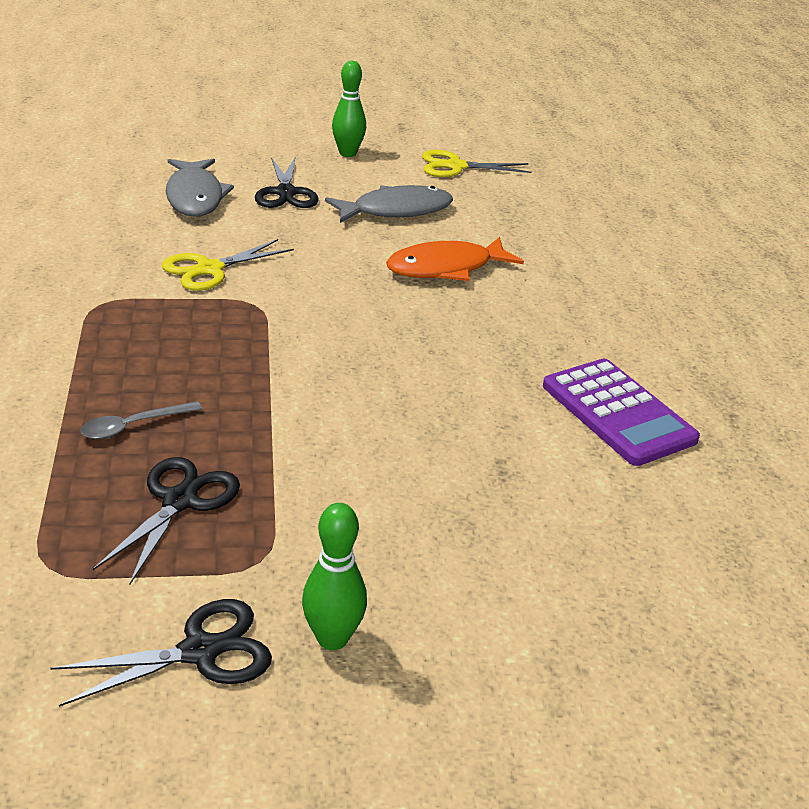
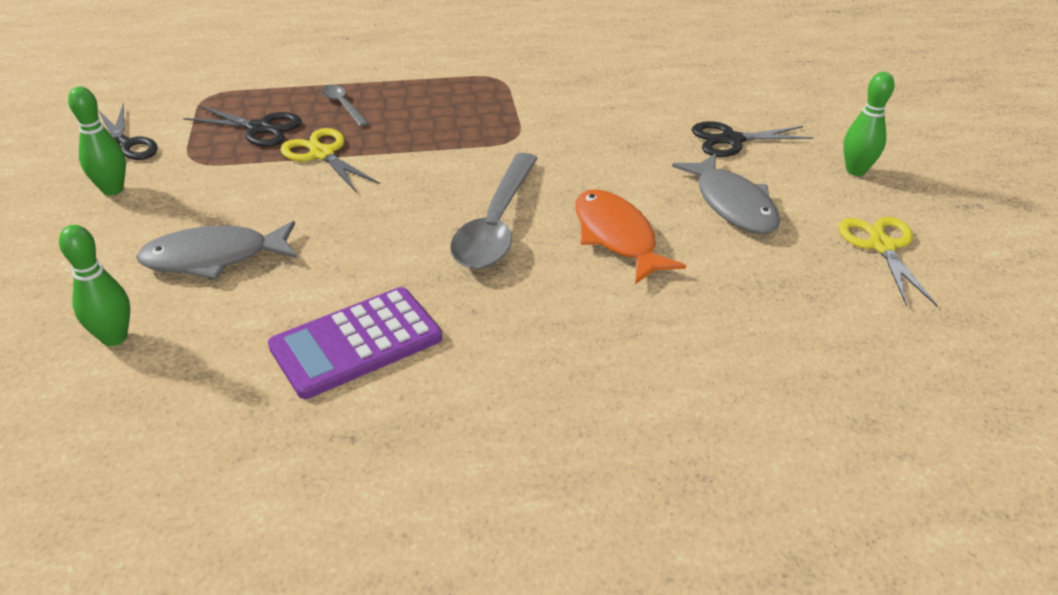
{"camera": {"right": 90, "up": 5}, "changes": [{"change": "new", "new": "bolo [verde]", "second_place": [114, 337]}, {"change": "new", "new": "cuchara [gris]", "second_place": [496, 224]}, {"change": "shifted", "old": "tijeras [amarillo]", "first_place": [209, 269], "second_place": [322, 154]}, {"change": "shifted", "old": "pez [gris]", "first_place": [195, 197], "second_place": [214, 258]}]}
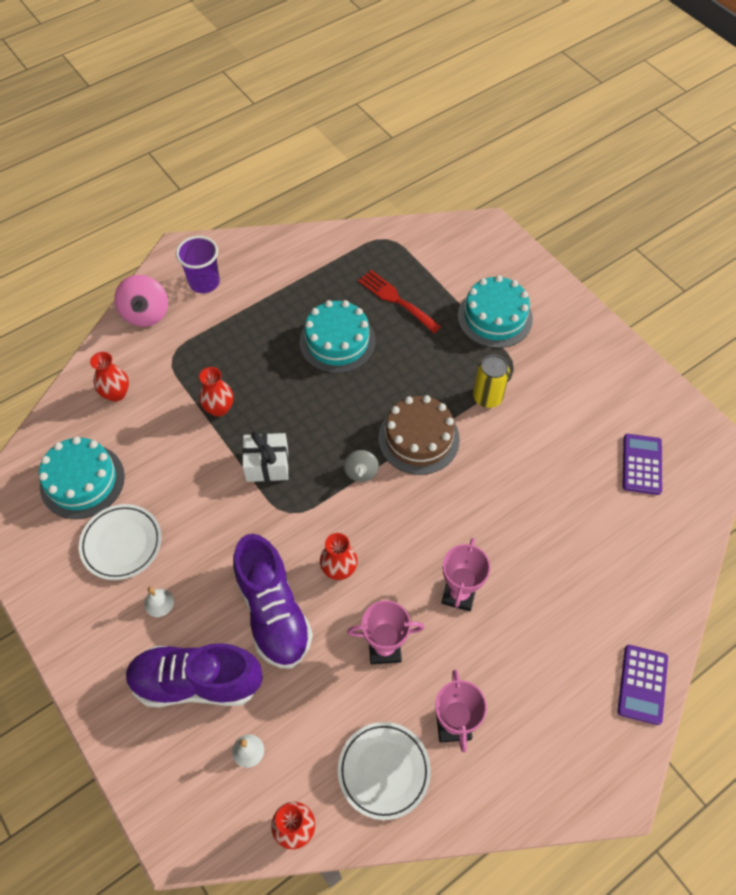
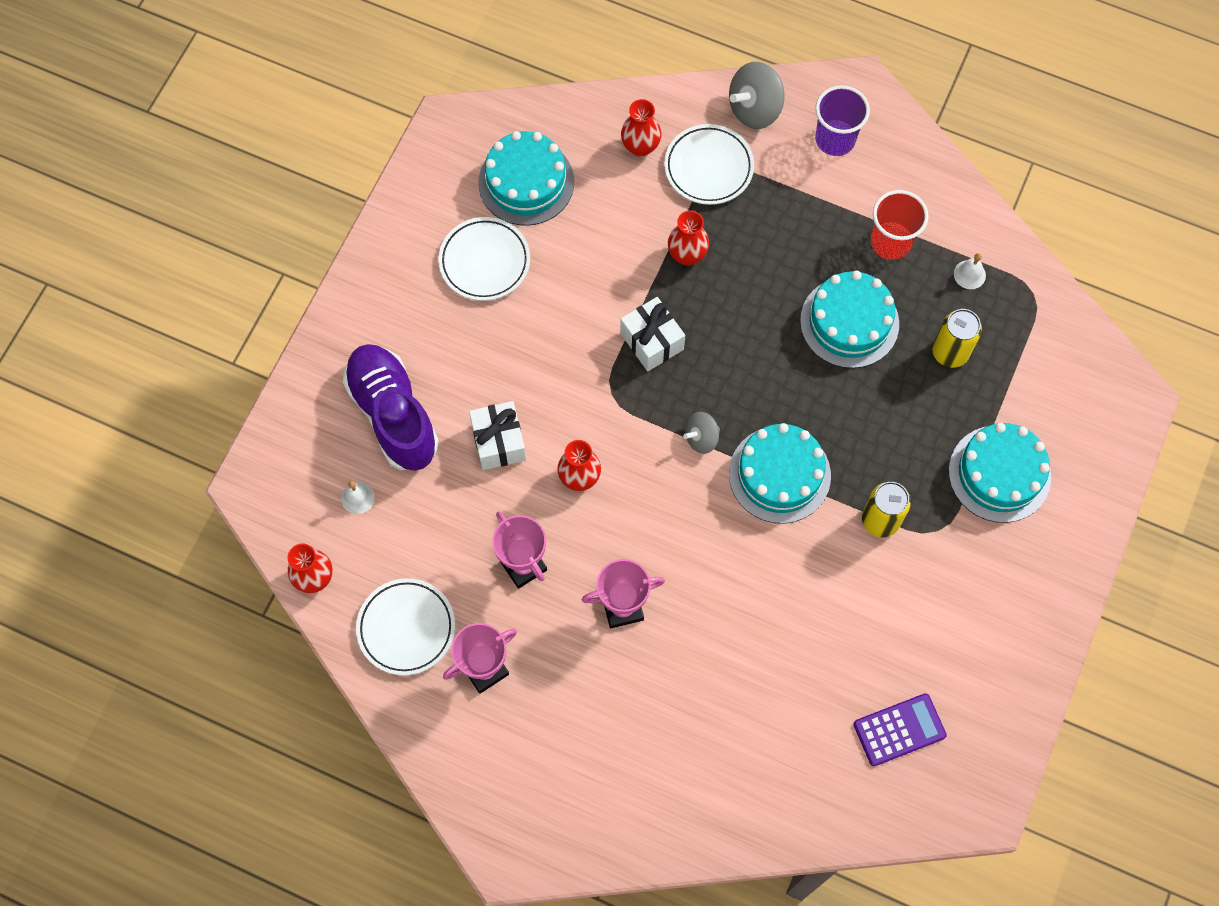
{"camera": {"right": 60, "up": 10}, "changes": [{"change": "gone", "old": "calculadora [morado]", "first_place": [642, 684]}, {"change": "new", "new": "plato [blanco]", "second_place": [708, 167]}, {"change": "new", "new": "vaso [rojo]", "second_place": [891, 242]}, {"change": "shifted", "old": "campana [blanco]", "first_place": [159, 602], "second_place": [969, 274]}, {"change": "swapped", "old": "zapato [morado]", "new": "regalo [blanco]", "first_place": [273, 612], "second_place": [499, 442]}, {"change": "swapped", "old": "tenedor [rojo]", "new": "lata [amarillo]", "first_place": [396, 300], "second_place": [950, 352]}, {"change": "repainted", "old": "peonza [rosa]", "new": "peonza [gris]", "first_place": [146, 314], "second_place": [755, 109]}, {"change": "repainted", "old": "tarta [marrón]", "new": "tarta [turquesa]", "first_place": [419, 438], "second_place": [779, 474]}]}
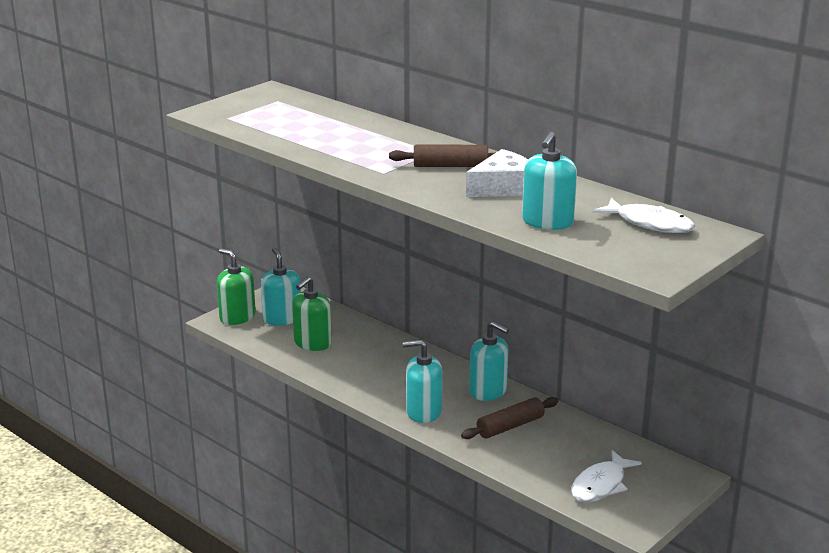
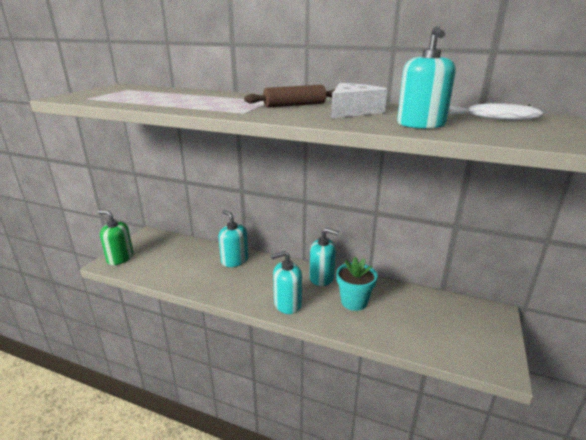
{"camera": {"right": -20, "up": 0}, "changes": [{"change": "gone", "old": "dispensador de jabón [verde]", "first_place": [312, 343]}, {"change": "gone", "old": "pez [blanco]", "first_place": [601, 485]}, {"change": "shifted", "old": "dispensador de jabón [turquesa]", "first_place": [282, 318], "second_place": [234, 260]}, {"change": "swapped", "old": "rodillo [marrón]", "new": "maceta [turquesa]", "first_place": [510, 426], "second_place": [354, 302]}]}
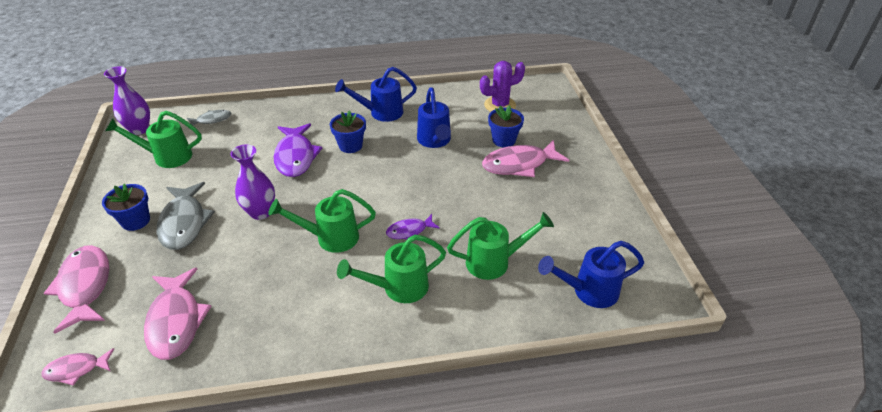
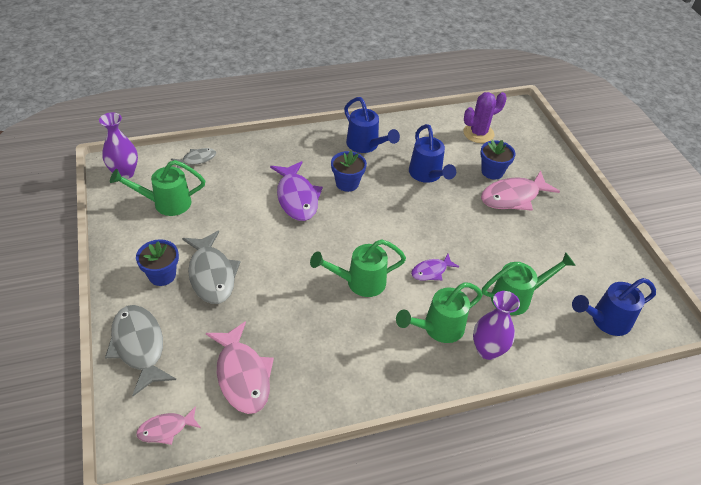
{"camera": {"right": -10, "up": 5}, "changes": [{"change": "shifted", "old": "florero [morado]", "first_place": [260, 212], "second_place": [487, 350]}, {"change": "repainted", "old": "pez [rosa]", "new": "pez [gris]", "first_place": [85, 286], "second_place": [139, 346]}, {"change": "rotated", "old": "regadera [azul]", "first_place": [381, 113], "second_place": [365, 145], "degrees": -105}]}
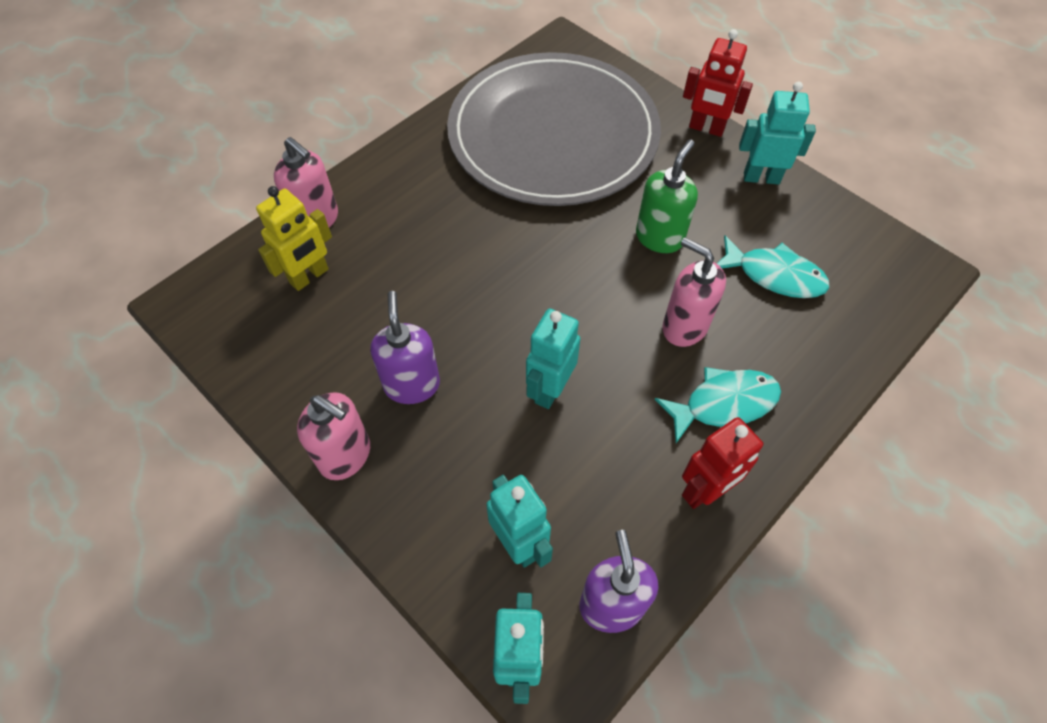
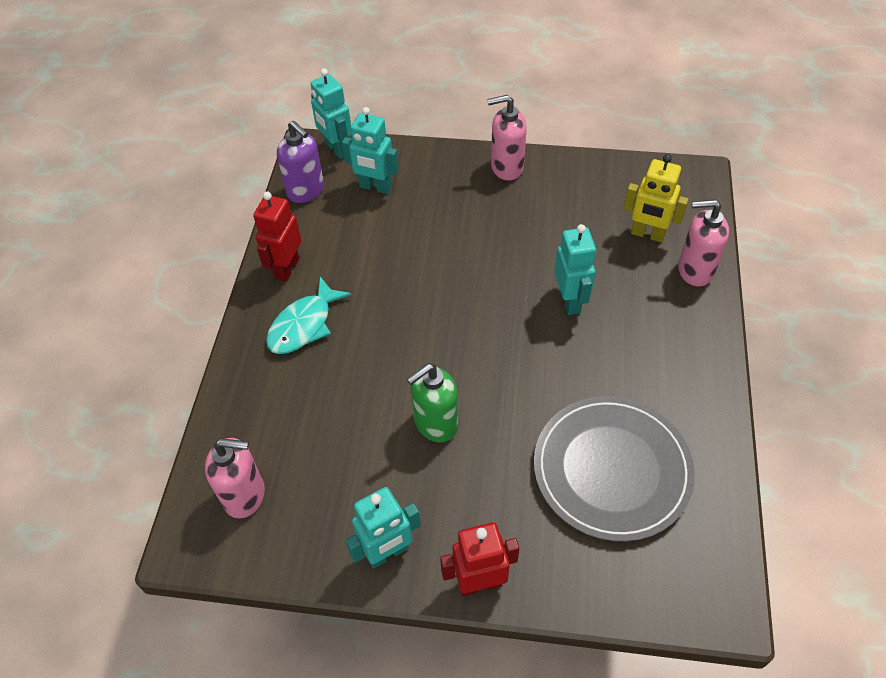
{"camera": {"right": 145, "up": -5}, "changes": [{"change": "gone", "old": "dispensador de jabón [morado]", "first_place": [412, 385]}, {"change": "gone", "old": "pez [turquesa]", "first_place": [774, 275]}, {"change": "shifted", "old": "robot [turquesa]", "first_place": [550, 389], "second_place": [570, 301]}, {"change": "shifted", "old": "dispensador de jabón [rosa]", "first_place": [684, 327], "second_place": [245, 495]}, {"change": "rotated", "old": "robot [amarillo]", "first_place": [309, 276], "second_place": [647, 234], "degrees": -75}, {"change": "rotated", "old": "dispensador de jabón [verde]", "first_place": [659, 237], "second_place": [435, 424], "degrees": 60}, {"change": "scaled", "old": "plato [gris]", "first_place": [553, 134], "second_place": [612, 469], "factor": 0.66}]}
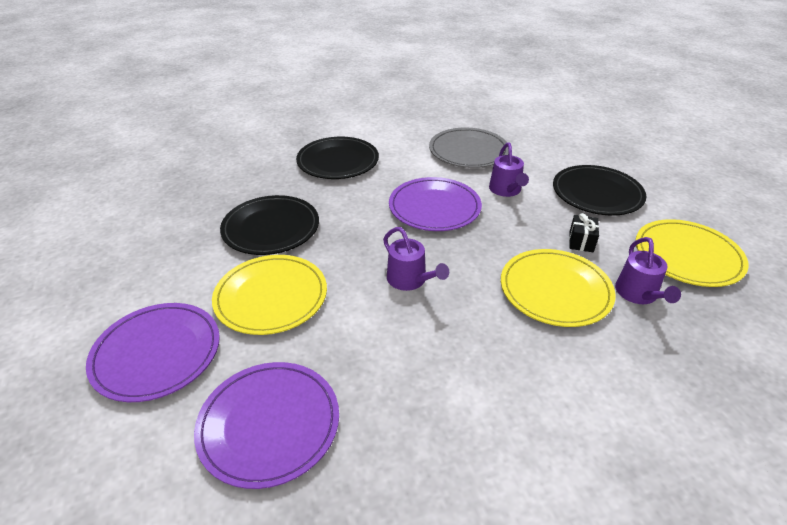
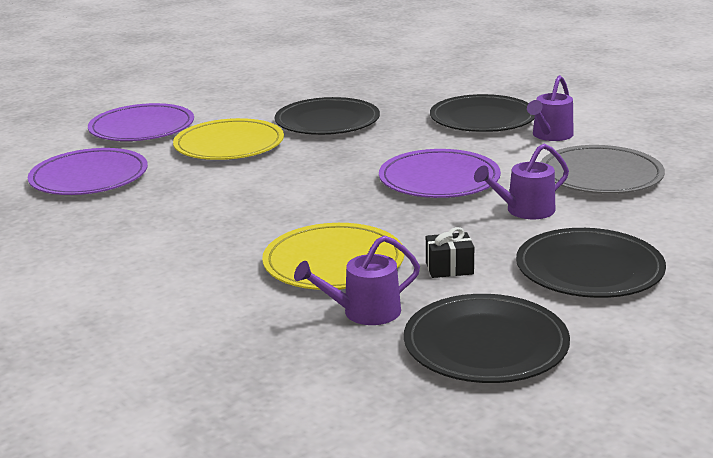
{"camera": {"right": 70, "up": -15}, "changes": [{"change": "shifted", "old": "regadera [morado]", "first_place": [410, 280], "second_place": [550, 135]}, {"change": "repainted", "old": "plato [amarillo]", "new": "plato [negro]", "first_place": [687, 256], "second_place": [485, 344]}]}
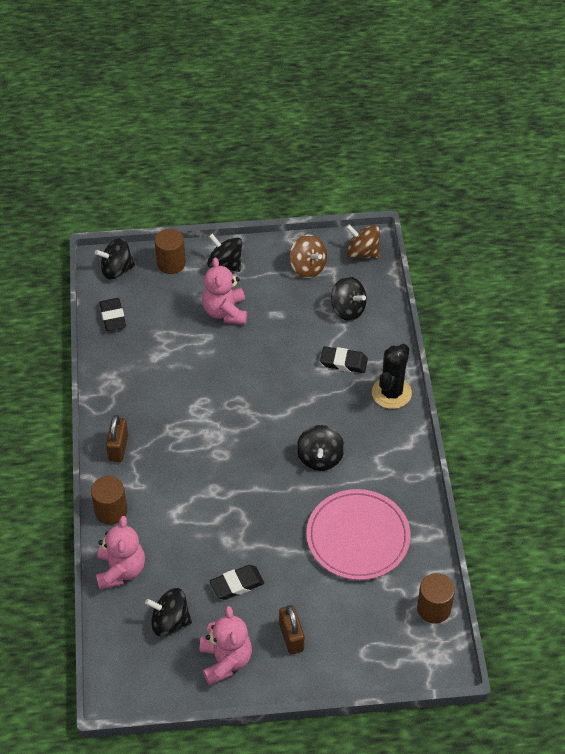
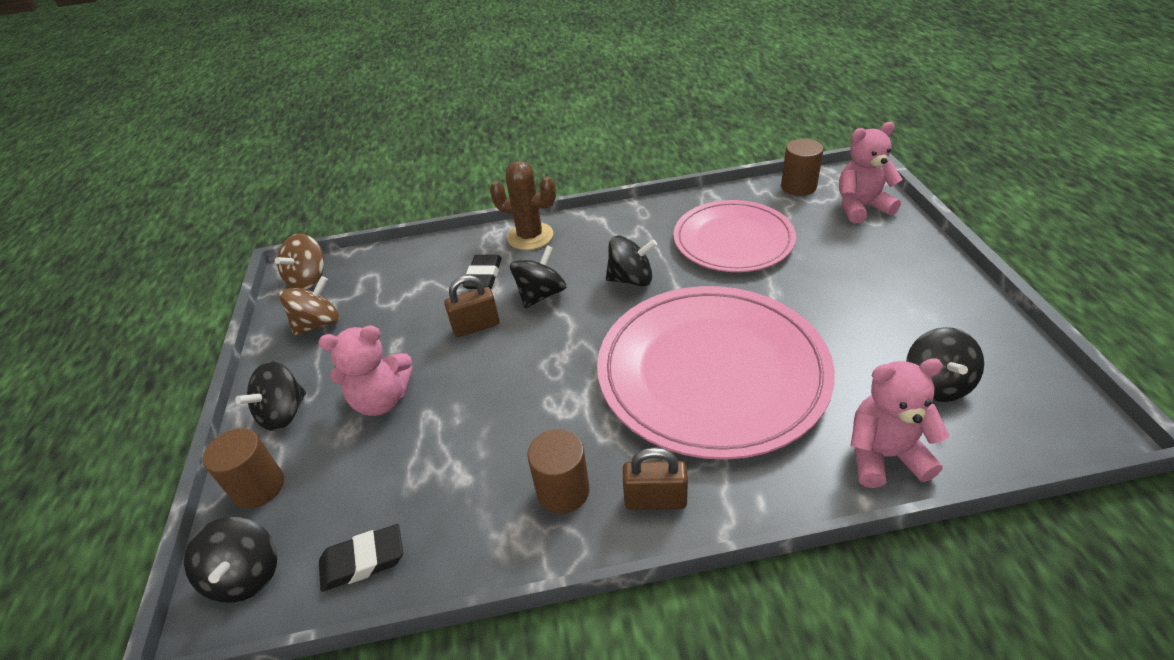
{"camera": {"right": -90, "up": -10}, "changes": [{"change": "gone", "old": "goma de borrar [negro]", "first_place": [237, 584]}, {"change": "new", "new": "plato [rosa]", "second_place": [712, 372]}, {"change": "shifted", "old": "cilindro [marrón]", "first_place": [111, 511], "second_place": [563, 491]}, {"change": "shifted", "old": "osito [rosa]", "first_place": [225, 660], "second_place": [861, 207]}, {"change": "shifted", "old": "candado [marrón]", "first_place": [291, 637], "second_place": [476, 326]}, {"change": "shifted", "old": "peonza [negro]", "first_place": [348, 309], "second_place": [541, 295]}, {"change": "repainted", "old": "cactus [negro]", "new": "cactus [marrón]", "first_place": [391, 393], "second_place": [530, 236]}]}
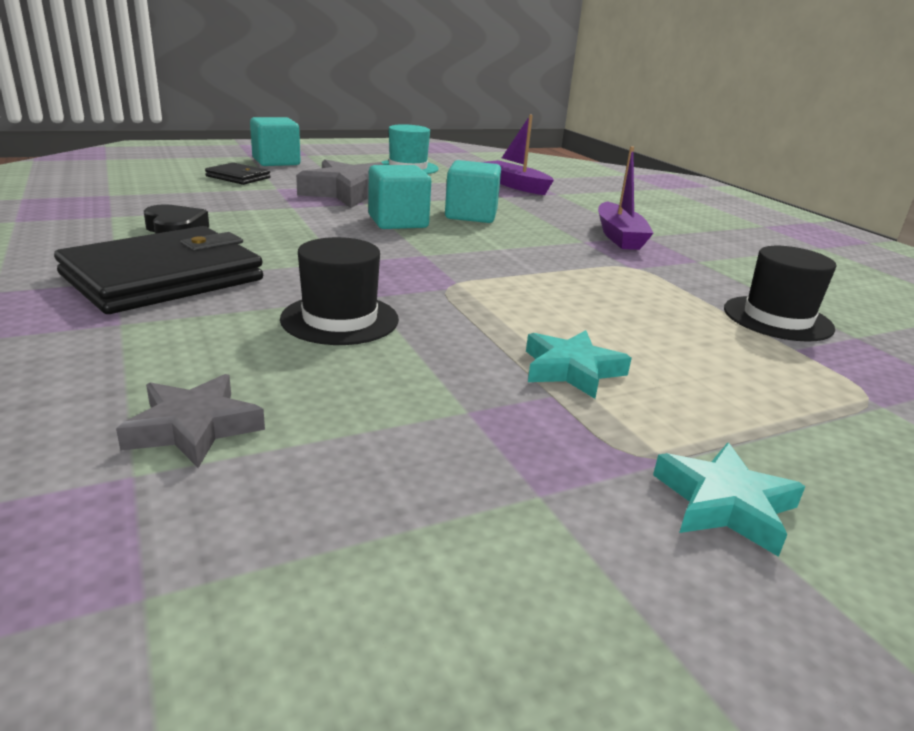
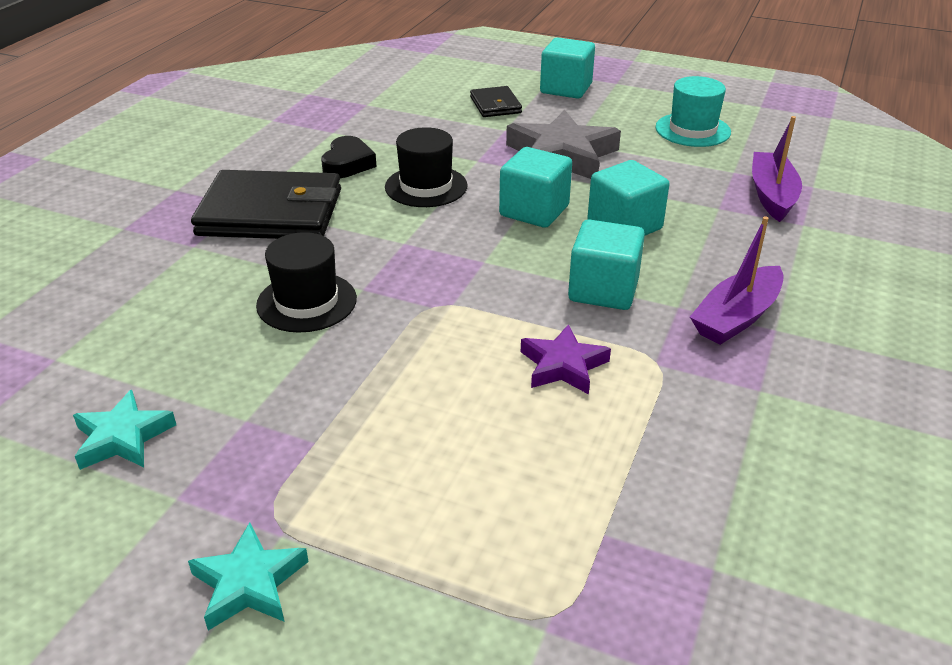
{"camera": {"right": 50, "up": 10}, "changes": [{"change": "gone", "old": "estrella [gris]", "first_place": [194, 427]}, {"change": "new", "new": "estrella [morado]", "second_place": [563, 365]}, {"change": "new", "new": "cubo [turquesa]", "second_place": [603, 290]}, {"change": "shifted", "old": "estrella [turquesa]", "first_place": [571, 370], "second_place": [123, 437]}, {"change": "shifted", "old": "sombrero [negro]", "first_place": [777, 318], "second_place": [426, 186]}]}
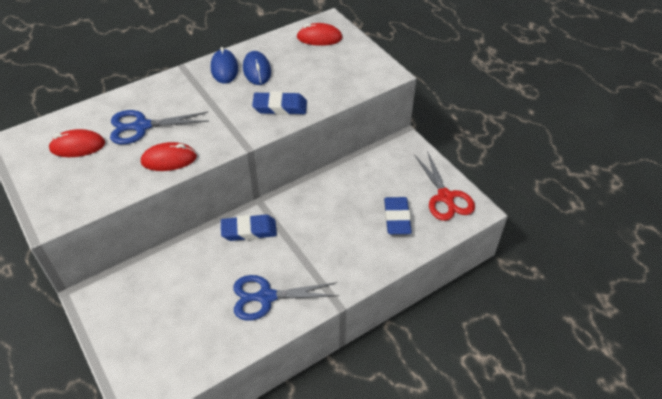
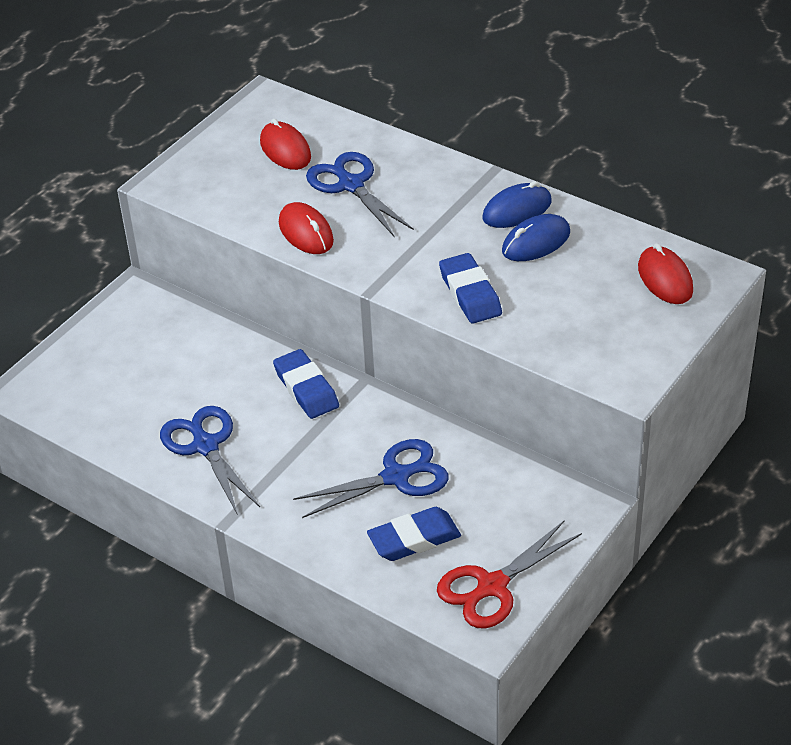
{"camera": {"right": 70, "up": -5}, "changes": [{"change": "new", "new": "tijeras [azul]", "second_place": [396, 477]}]}
